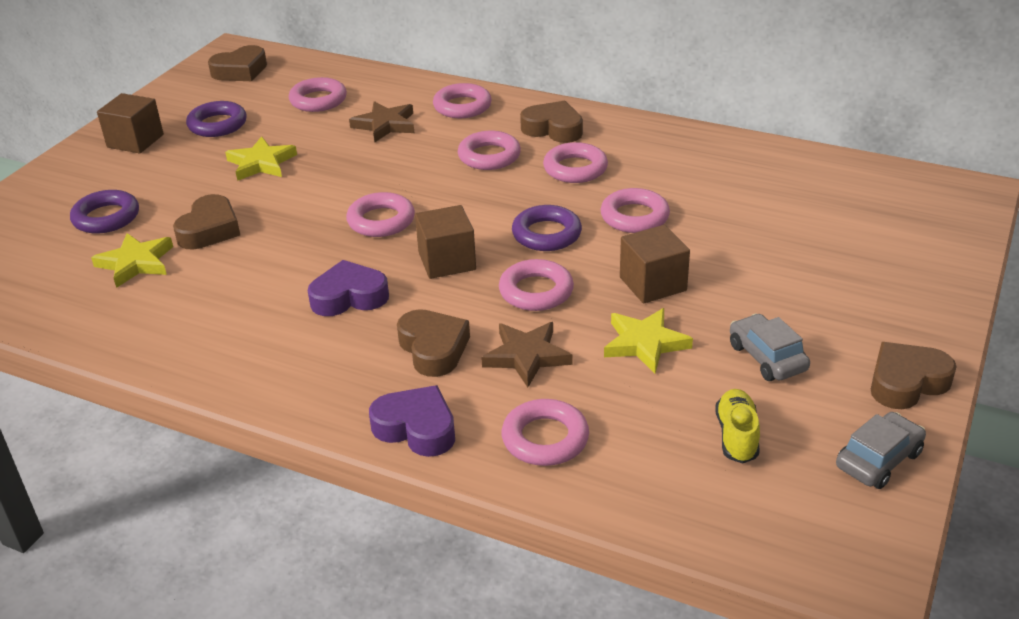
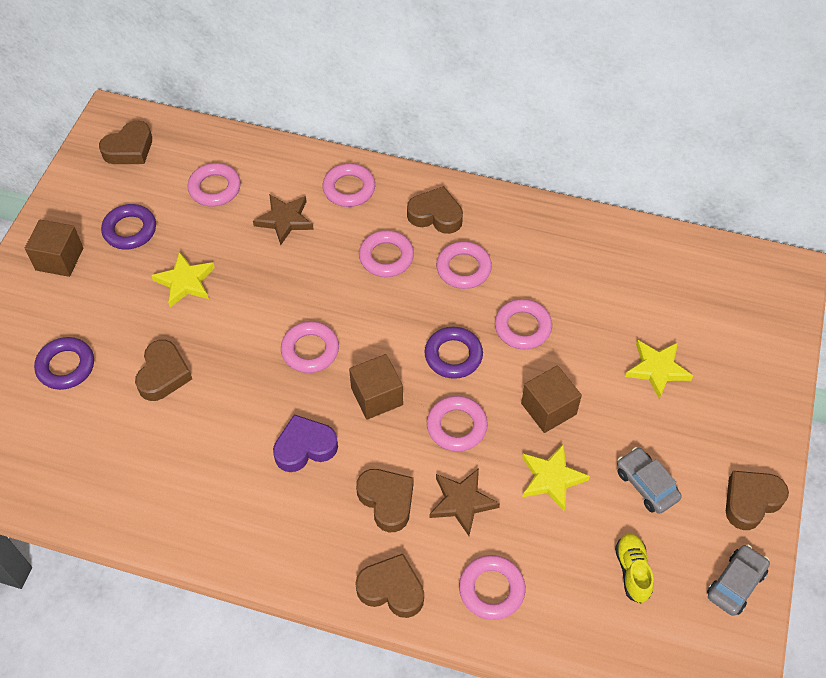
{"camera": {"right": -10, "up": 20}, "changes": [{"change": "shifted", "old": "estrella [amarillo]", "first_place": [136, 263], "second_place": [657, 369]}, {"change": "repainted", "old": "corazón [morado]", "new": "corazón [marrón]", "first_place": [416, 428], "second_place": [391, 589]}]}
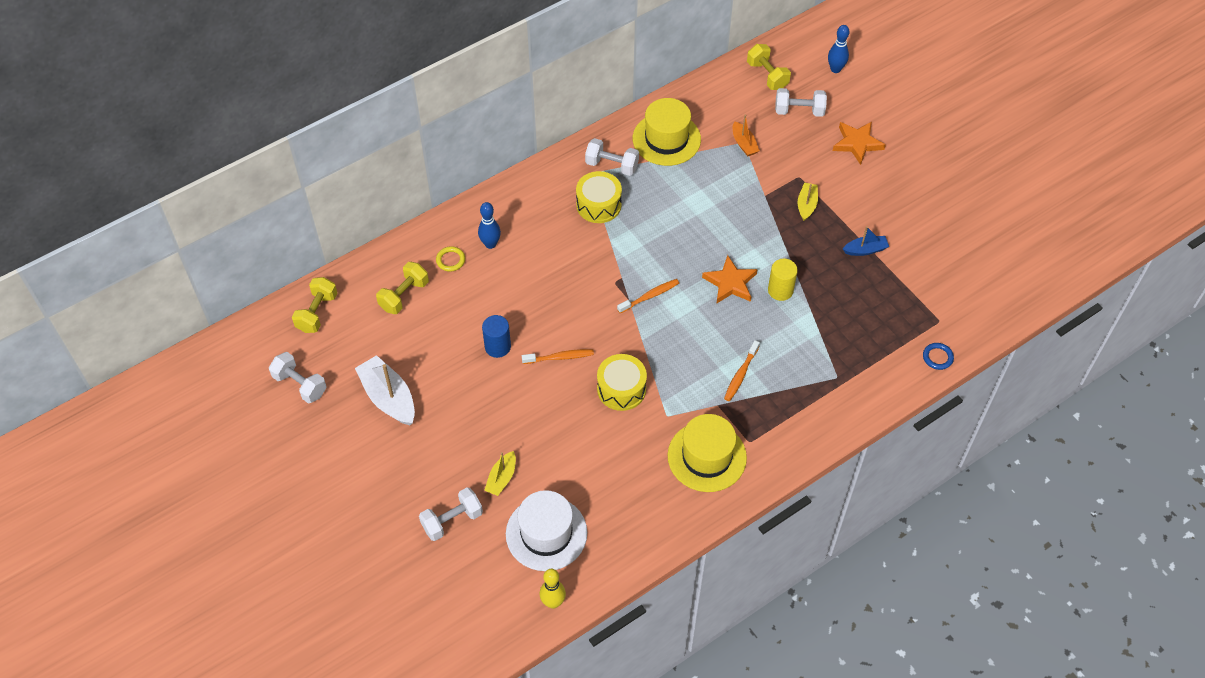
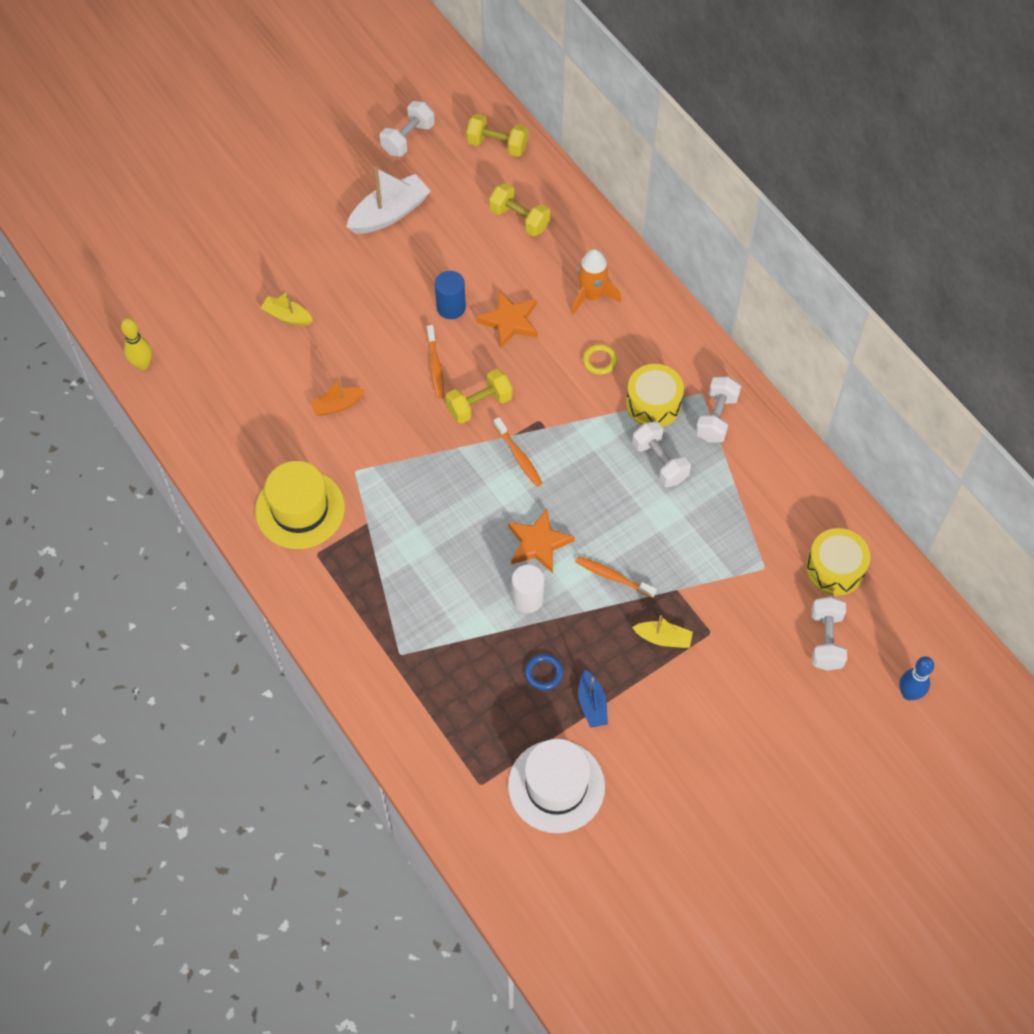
{"camera": {"right": 90, "up": 5}, "changes": [{"change": "gone", "old": "sombrero [amarillo]", "first_place": [666, 139]}, {"change": "shifted", "old": "mancuerna [blanco]", "first_place": [452, 520], "second_place": [659, 462]}, {"change": "shifted", "old": "anillo [amarillo]", "first_place": [450, 260], "second_place": [600, 361]}, {"change": "shifted", "old": "sombrero [blanco]", "first_place": [546, 533], "second_place": [556, 786]}, {"change": "shifted", "old": "tambor [amarillo]", "first_place": [621, 389], "second_place": [835, 568]}, {"change": "shifted", "old": "cepillo de dientes [naranja]", "first_place": [740, 374], "second_place": [613, 577]}, {"change": "shifted", "old": "barco [naranja]", "first_place": [744, 144], "second_place": [337, 405]}, {"change": "shifted", "old": "mancuerna [amarillo]", "first_place": [767, 75], "second_place": [479, 405]}, {"change": "shifted", "old": "estrella [naranja]", "first_place": [857, 143], "second_place": [509, 321]}, {"change": "shifted", "old": "anillo [azul]", "first_place": [937, 357], "second_place": [544, 673]}, {"change": "swapped", "old": "bolo [azul]", "new": "cohete [naranja]", "first_place": [490, 244], "second_place": [591, 296]}, {"change": "repainted", "old": "cilindro [amarillo]", "new": "cilindro [blanco]", "first_place": [780, 290], "second_place": [527, 599]}]}
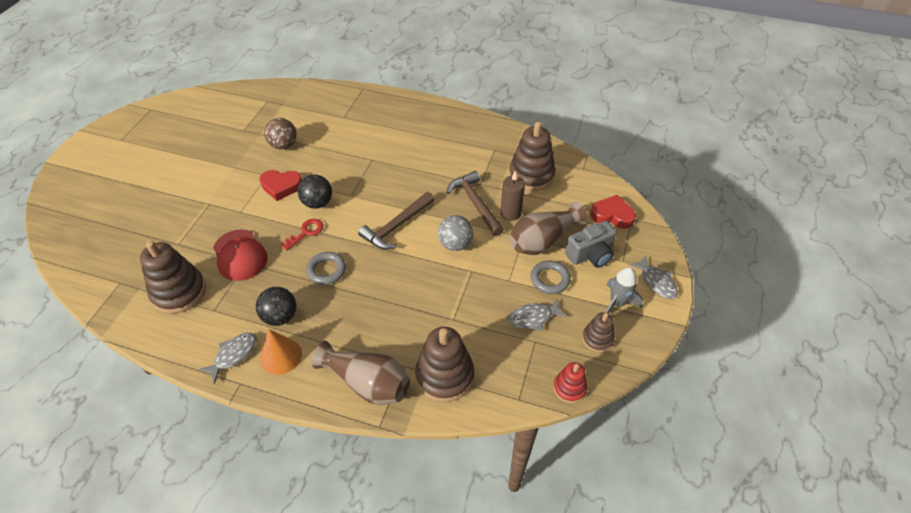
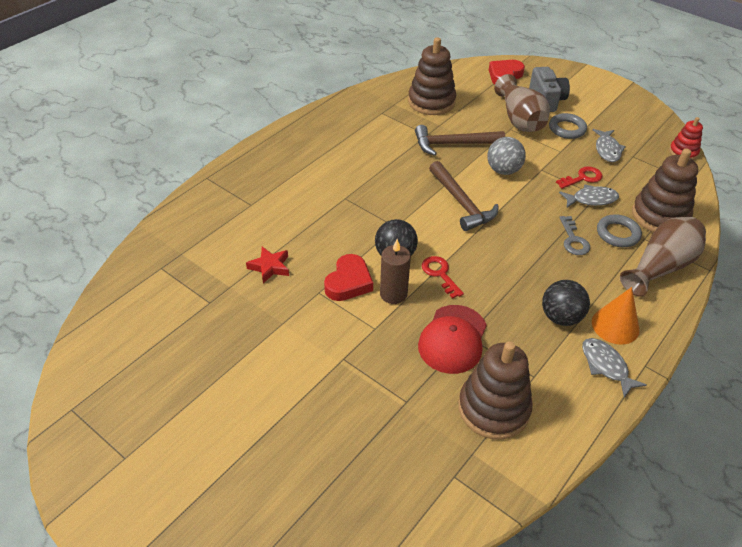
{"camera": {"right": -70, "up": -5}, "changes": [{"change": "gone", "old": "juguete apilable [marrón]", "first_place": [597, 339]}, {"change": "gone", "old": "cohete [gris]", "first_place": [617, 303]}, {"change": "new", "new": "llave [rojo]", "second_place": [582, 178]}, {"change": "new", "new": "llave [gris]", "second_place": [573, 240]}, {"change": "shifted", "old": "anillo [gris]", "first_place": [326, 270], "second_place": [617, 234]}, {"change": "shifted", "old": "vela [marrón]", "first_place": [510, 213], "second_place": [393, 294]}, {"change": "shifted", "old": "pez [gris]", "first_place": [656, 282], "second_place": [591, 199]}, {"change": "swapped", "old": "pelota [marrón]", "new": "estrella [rojo]", "first_place": [283, 145], "second_place": [269, 267]}, {"change": "rotated", "old": "gorra [rojo]", "first_place": [240, 255], "second_place": [453, 339], "degrees": 120}]}
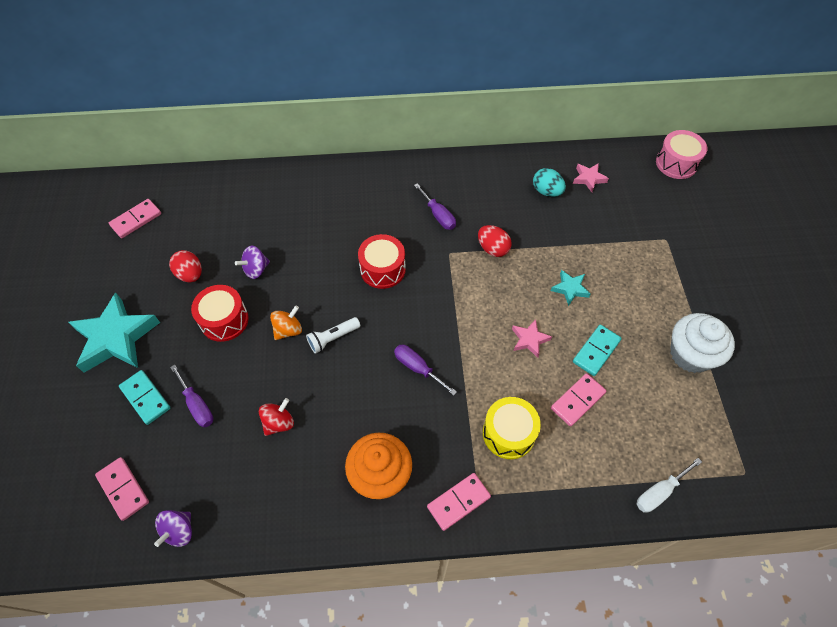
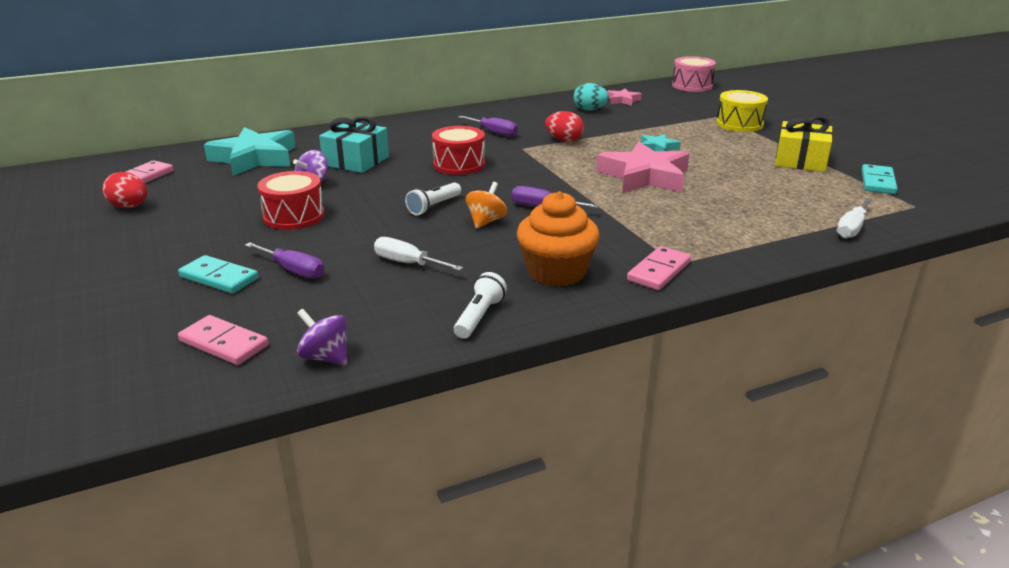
{"camera": {"right": -20, "up": -30}, "changes": [{"change": "gone", "old": "ficha de dominó [rosa]", "first_place": [577, 400]}, {"change": "new", "new": "regalo [turquesa]", "second_place": [356, 161]}, {"change": "new", "new": "lámpara de mano [blanco]", "second_place": [479, 317]}, {"change": "shifted", "old": "estrella [turquesa]", "first_place": [116, 338], "second_place": [254, 158]}, {"change": "shifted", "old": "huevo [rojo]", "first_place": [190, 274], "second_place": [129, 207]}, {"change": "shifted", "old": "peonza [naranja]", "first_place": [288, 330], "second_place": [486, 221]}, {"change": "shifted", "old": "tambor [amarillo]", "first_place": [508, 433], "second_place": [739, 124]}, {"change": "shifted", "old": "ficha de dominó [turquesa]", "first_place": [596, 351], "second_place": [877, 182]}, {"change": "swapped", "old": "peonza [rojo]", "new": "destornillador [blanco]", "first_place": [279, 423], "second_place": [408, 263]}, {"change": "swapped", "old": "magdalena [blanco]", "new": "regalo [amarillo]", "first_place": [690, 354], "second_place": [800, 160]}, {"change": "rotated", "old": "peonza [morado]", "first_place": [179, 531], "second_place": [325, 357], "degrees": 120}, {"change": "scaled", "old": "estrella [rosa]", "first_place": [529, 340], "second_place": [644, 176], "factor": 2.09}]}
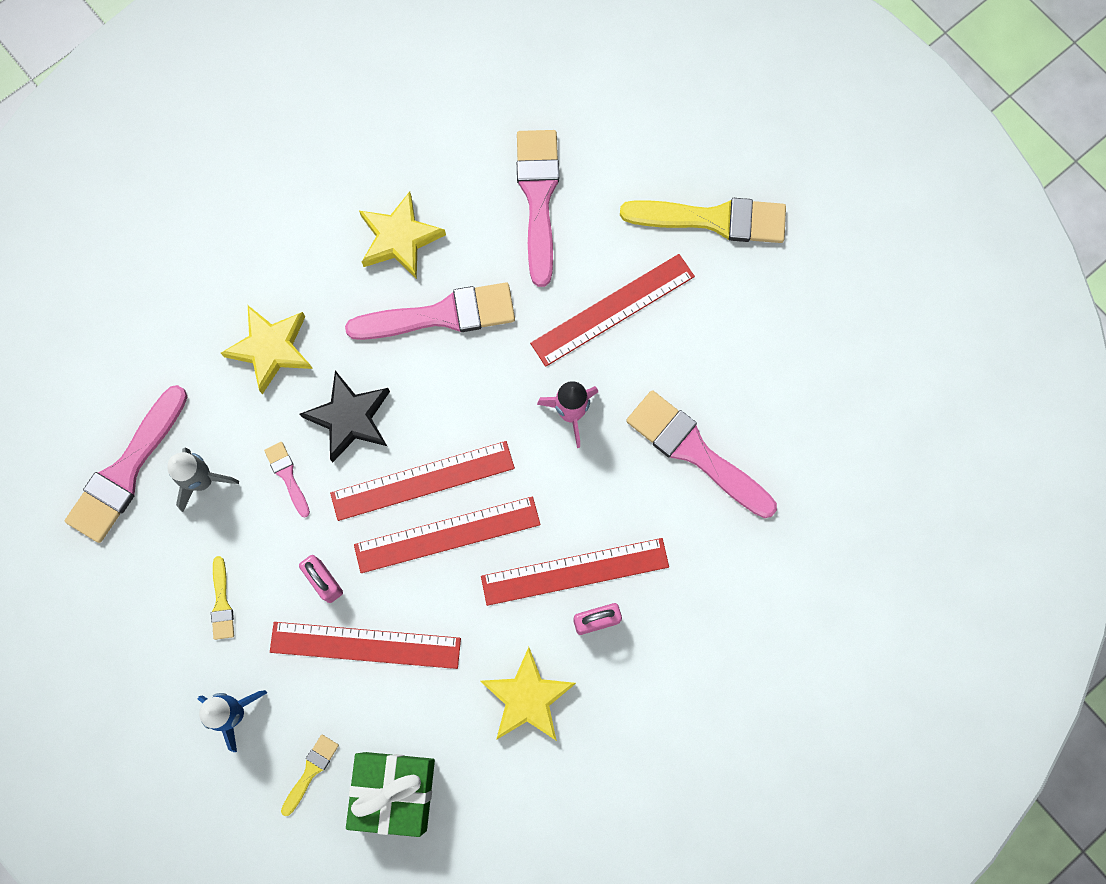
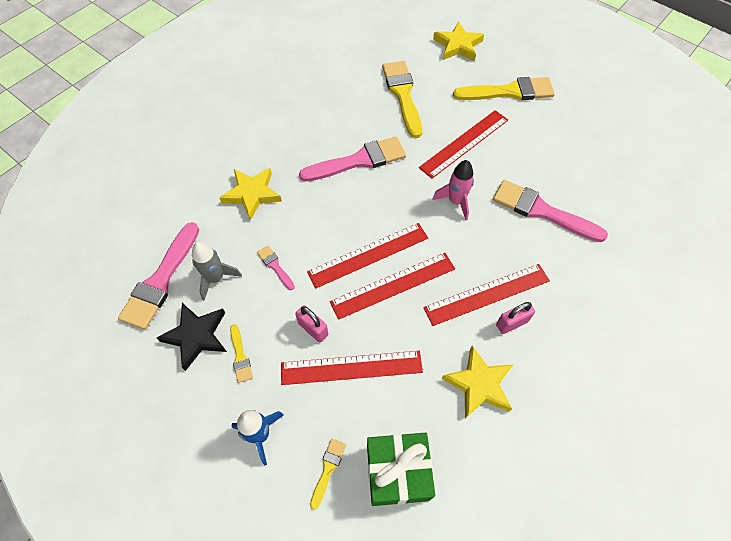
{"camera": {"right": -10, "up": -15}, "changes": [{"change": "shifted", "old": "estrella [negro]", "first_place": [350, 418], "second_place": [196, 336]}, {"change": "shifted", "old": "estrella [amarillo]", "first_place": [400, 238], "second_place": [458, 45]}, {"change": "repainted", "old": "pincel [rosa]", "new": "pincel [amarillo]", "first_place": [538, 197], "second_place": [402, 95]}]}
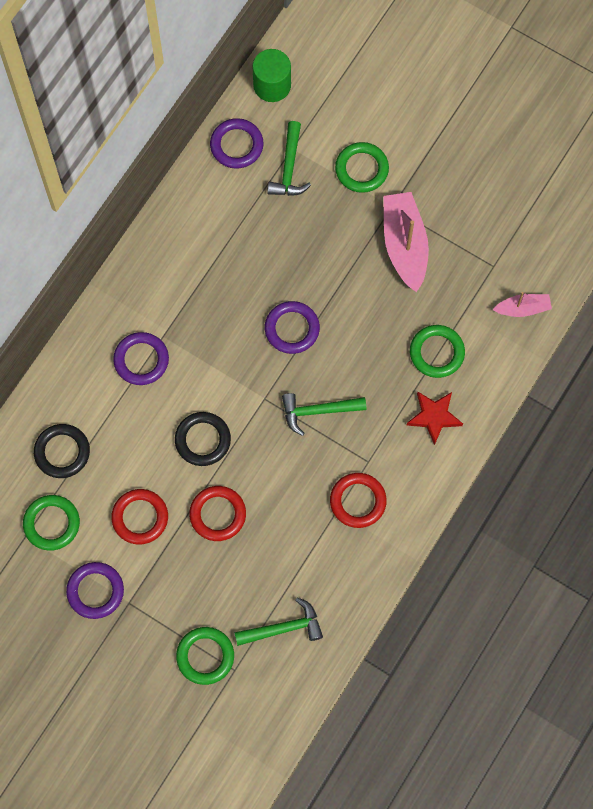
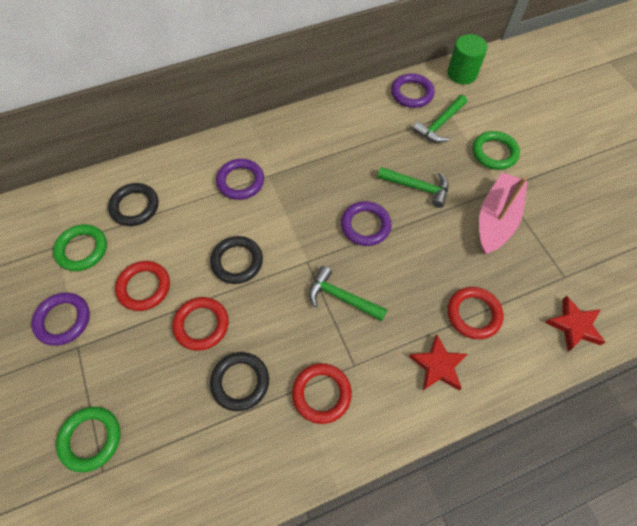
{"camera": {"right": 35, "up": -10}, "changes": [{"change": "new", "new": "anillo [negro]", "second_place": [240, 382]}, {"change": "shifted", "old": "martillo [verde]", "first_place": [283, 628], "second_place": [417, 187]}, {"change": "swapped", "old": "barco [rosa]", "new": "estrella [rojo]", "first_place": [523, 308], "second_place": [574, 326]}, {"change": "repainted", "old": "anillo [verde]", "new": "anillo [rojo]", "first_place": [437, 352], "second_place": [473, 314]}]}
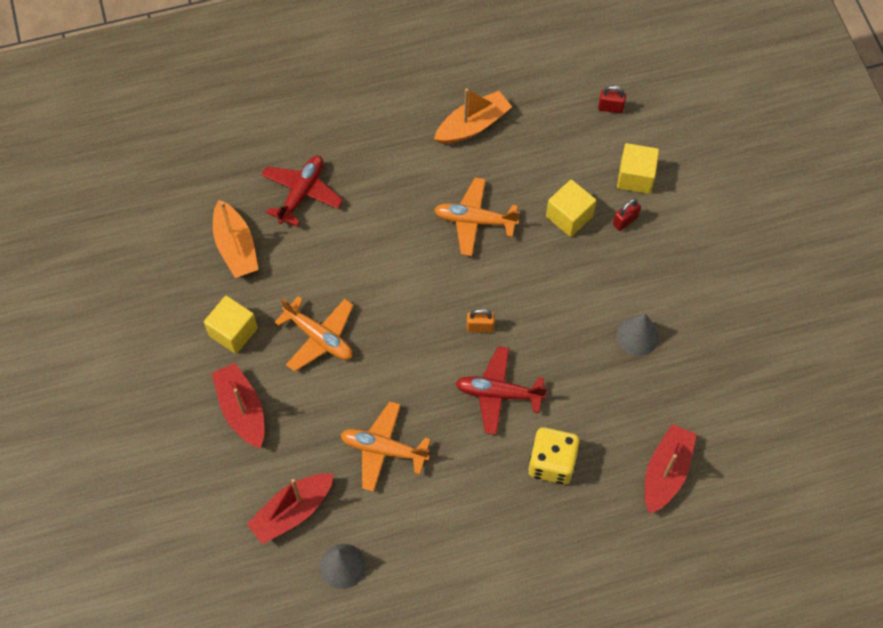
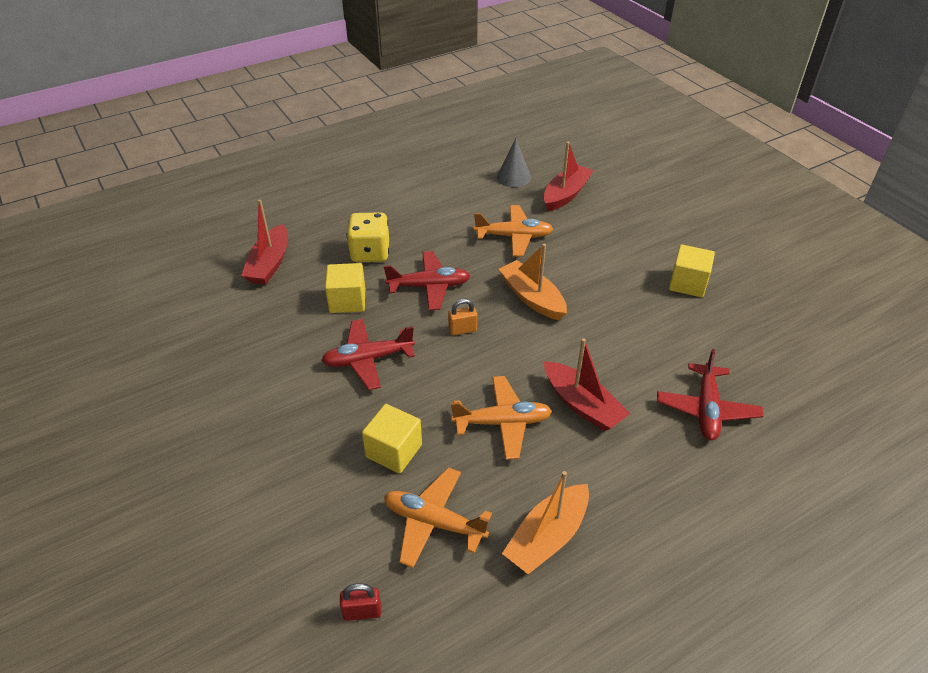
{"camera": {"right": 165, "up": -20}, "changes": [{"change": "gone", "old": "candado [rojo]", "first_place": [625, 221]}, {"change": "gone", "old": "cono [gris]", "first_place": [637, 336]}, {"change": "new", "new": "avión [rojo]", "second_place": [368, 359]}, {"change": "shifted", "old": "barco [rojo]", "first_place": [242, 410], "second_place": [582, 405]}, {"change": "shifted", "old": "barco [naranja]", "first_place": [236, 247], "second_place": [532, 298]}, {"change": "shifted", "old": "avión [naranja]", "first_place": [319, 337], "second_place": [434, 522]}, {"change": "shifted", "old": "cubo [amarillo]", "first_place": [635, 177], "second_place": [347, 301]}]}
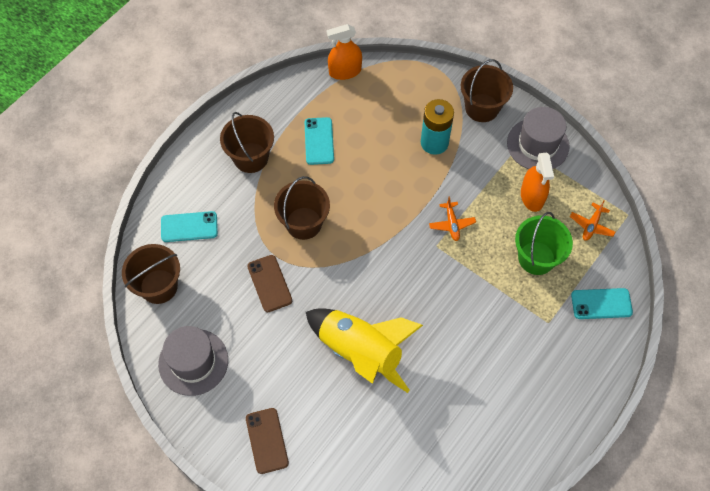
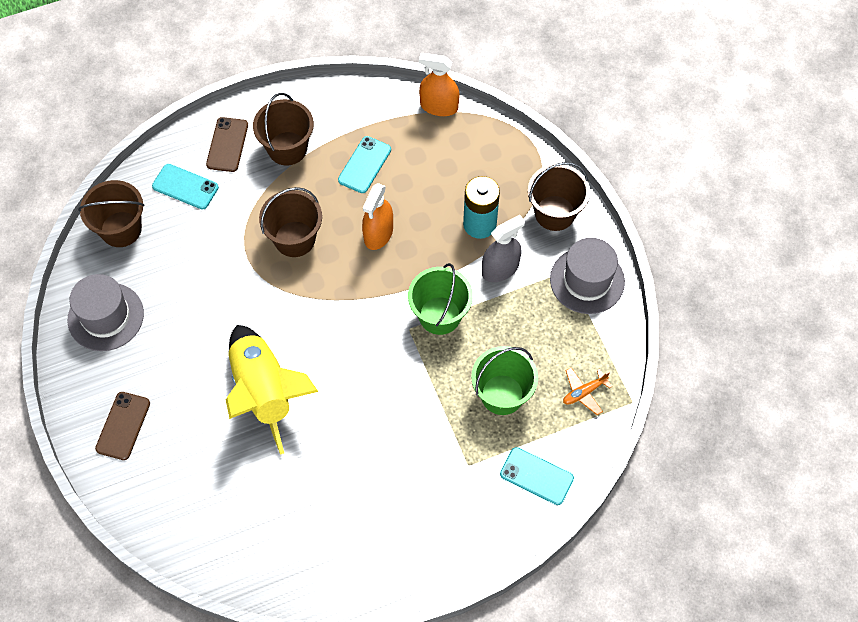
{"camera": {"right": 30, "up": 0}, "changes": [{"change": "new", "new": "pulverizador [gris]", "second_place": [500, 269]}, {"change": "shifted", "old": "móvil [marrón]", "first_place": [269, 283], "second_place": [227, 145]}, {"change": "shifted", "old": "pulverizador [naranja]", "first_place": [532, 197], "second_place": [378, 234]}, {"change": "swapped", "old": "avión [naranja]", "new": "balde [verde]", "first_place": [452, 224], "second_place": [439, 315]}]}
